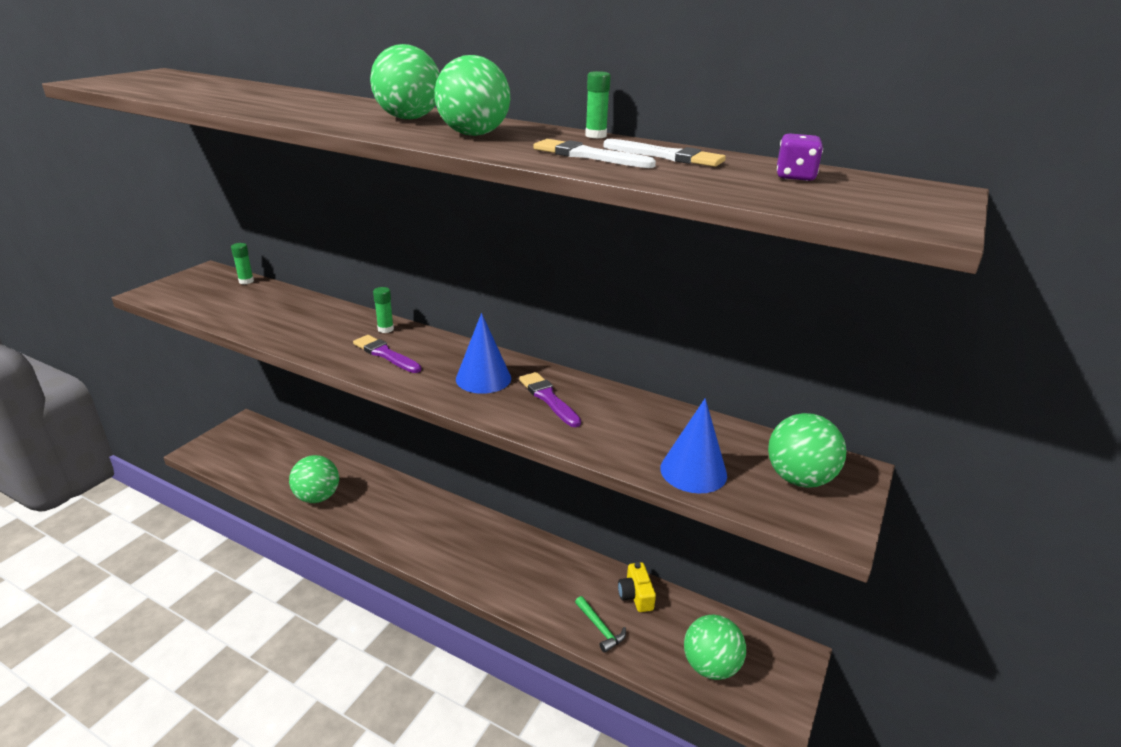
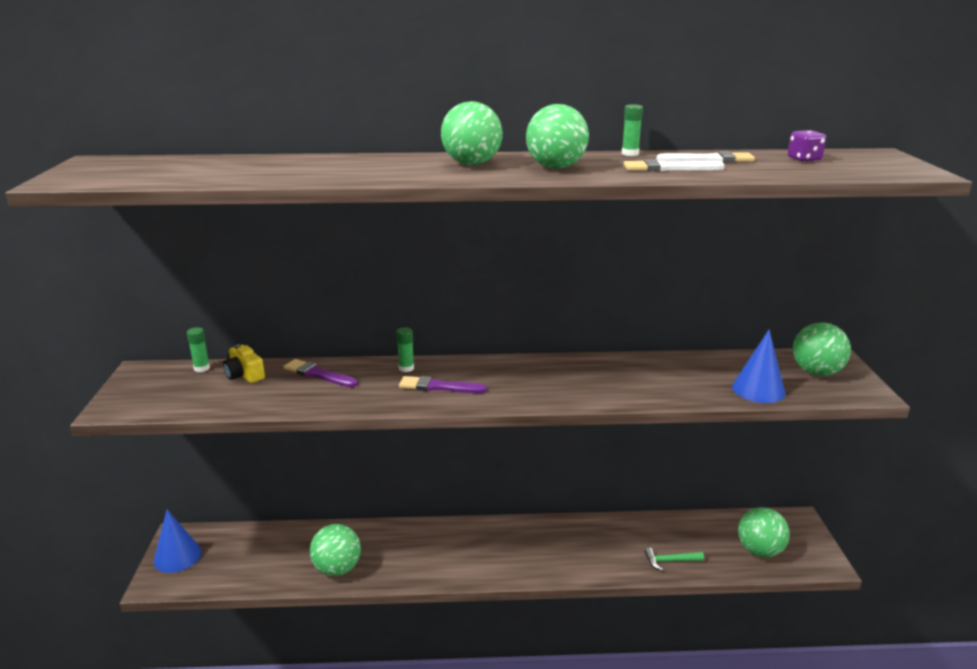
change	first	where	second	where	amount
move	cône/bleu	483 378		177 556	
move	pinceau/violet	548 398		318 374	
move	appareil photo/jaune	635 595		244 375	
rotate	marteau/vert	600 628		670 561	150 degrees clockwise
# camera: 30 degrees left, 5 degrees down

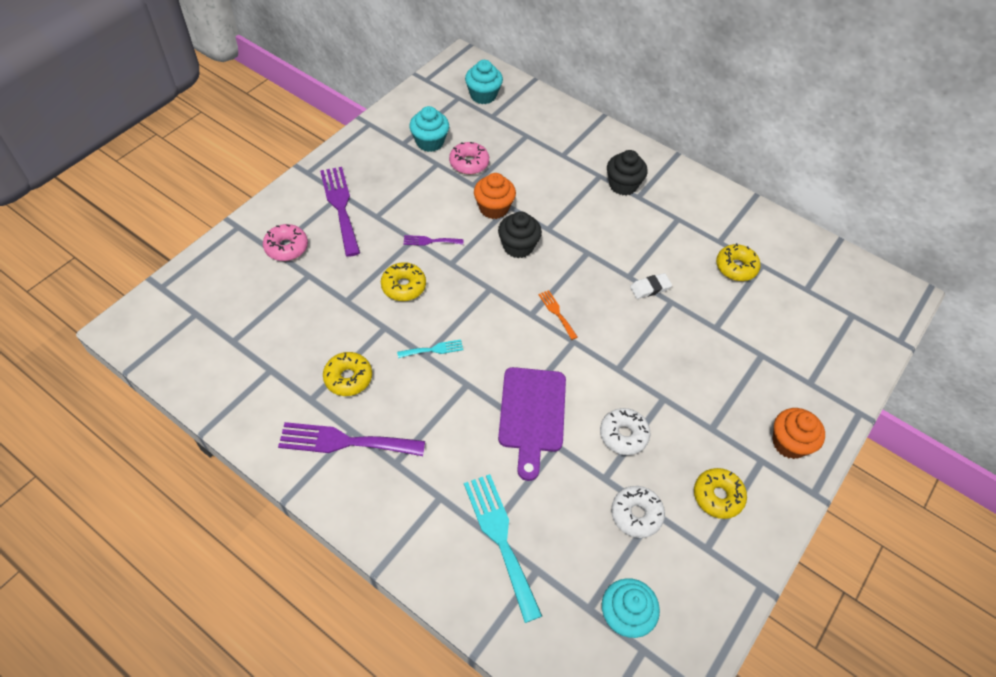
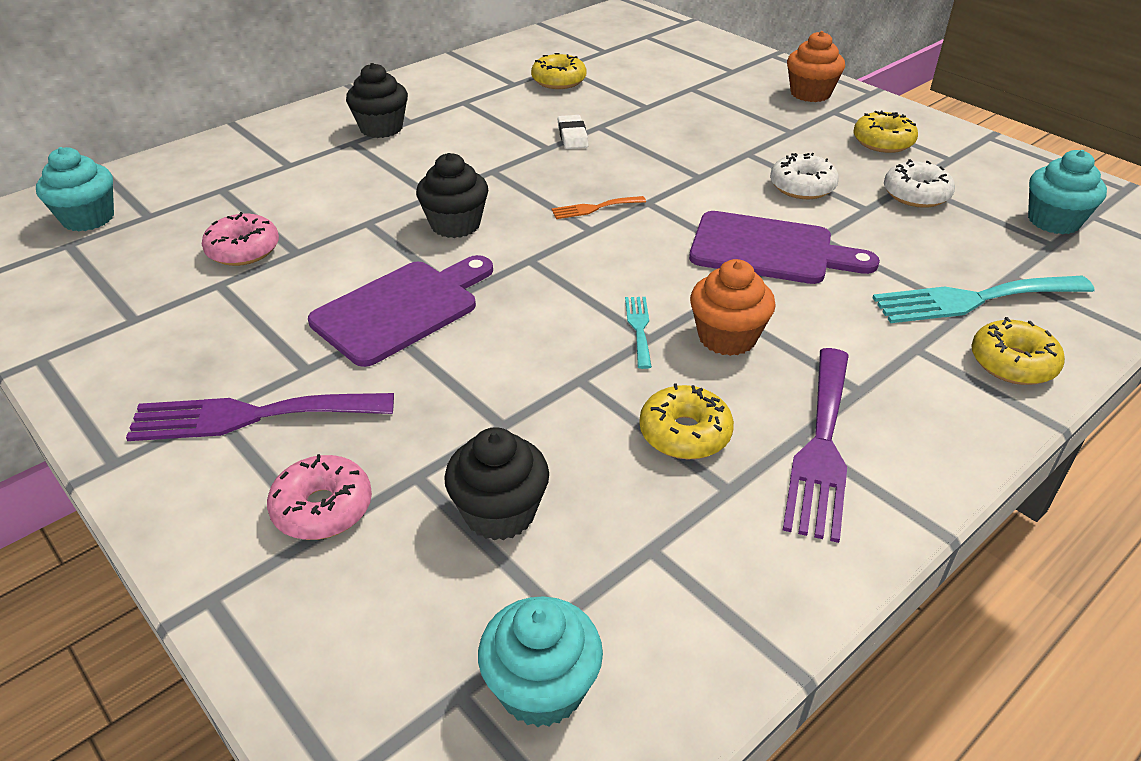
change	first	where	second	where	amount
move	muffin/turquoise	430 142		541 688	
move	muffin/orange	493 208		727 337	
replace	fourchette/violet	430 241	planche à découper/violet	401 309	
move	beignet/jaune	403 286		1012 363	
insert			muffin/noir	499 513	
# camera: 75 degrees left, 15 degrees down

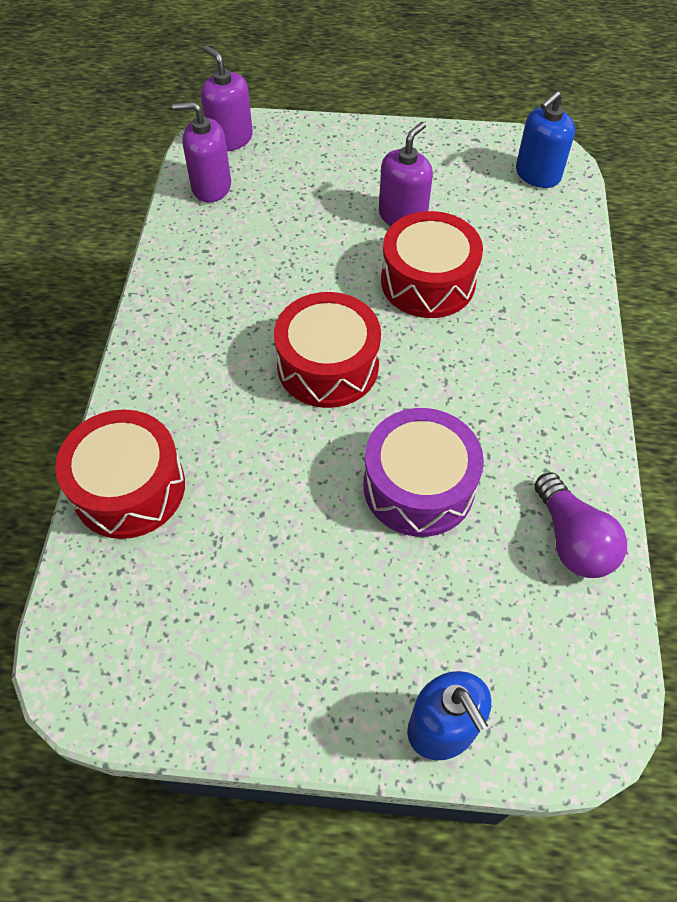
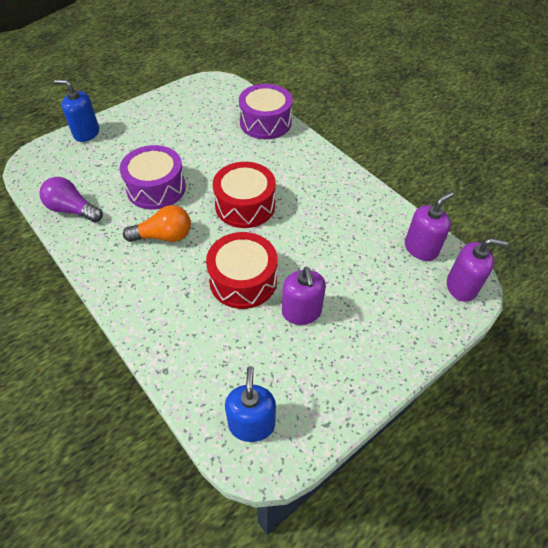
change	first	where	second	where	amount
recolor	tambour/rouge	129 488	tambour/violet	265 122	
insert			ampoule/orange	164 236	
# camera: 135 degrees right, 5 degrees down

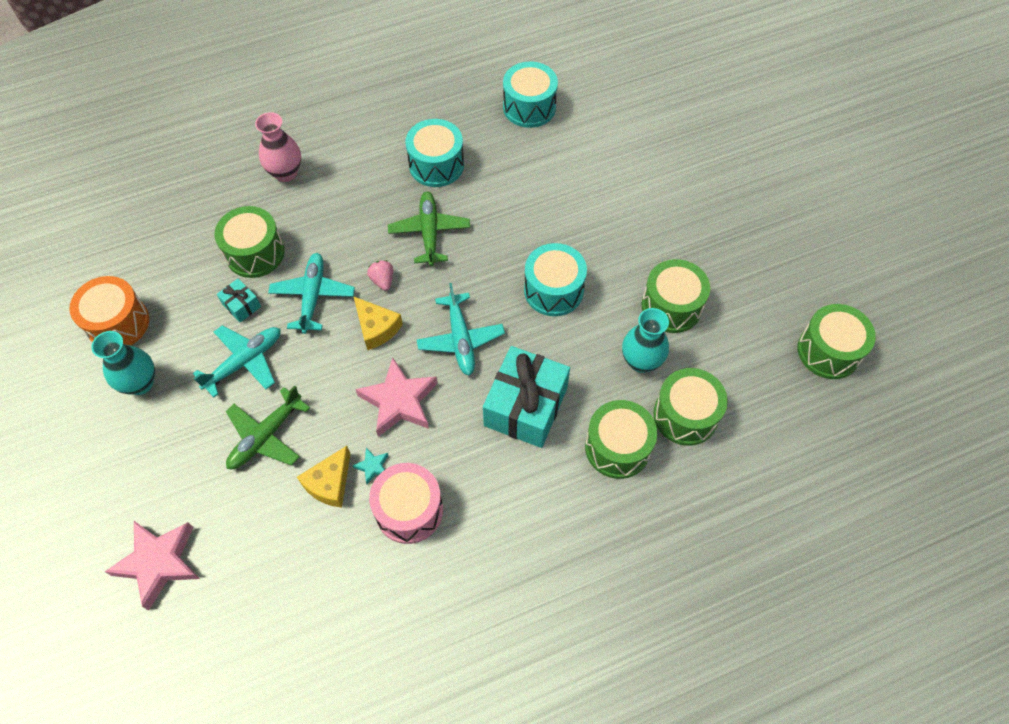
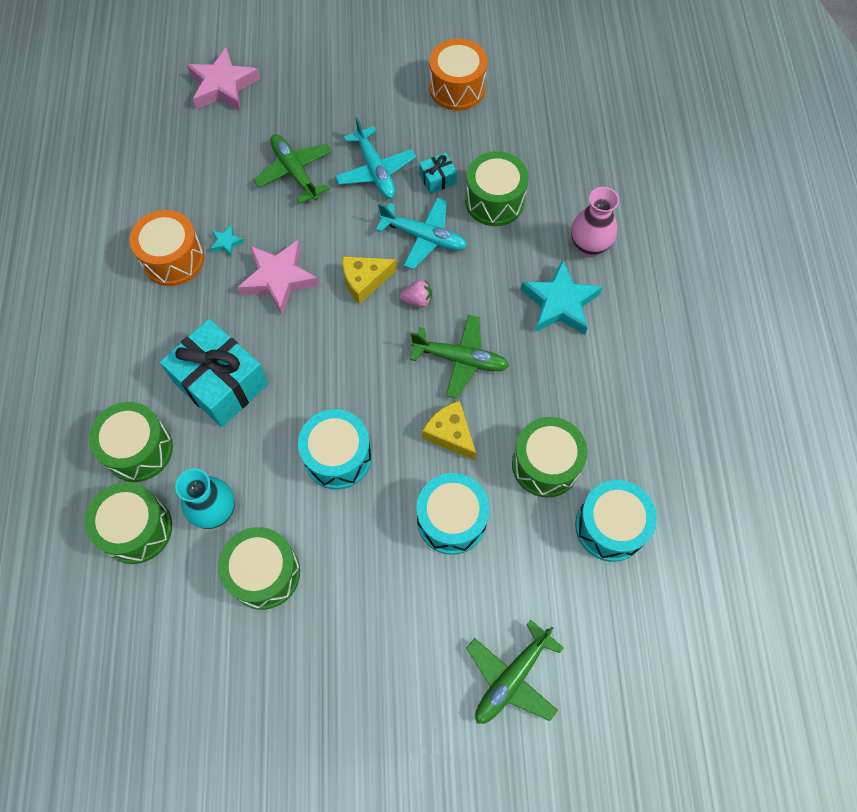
change	first	where	second	where	amount
move	tambour/turquoise	436 165		451 520	
delete	avion/turquoise	461 339			
move	tambour/vert	828 351		545 464	
delete	vase/turquoise	140 383			
move	fromage/jaune	330 483		450 434	
recolor	tambour/rose	409 510	tambour/orange	173 259	
insert			étoile/turquoise	560 303	
insert			avion/vert	511 678	
# camera: 110 degrees right, 5 degrees up

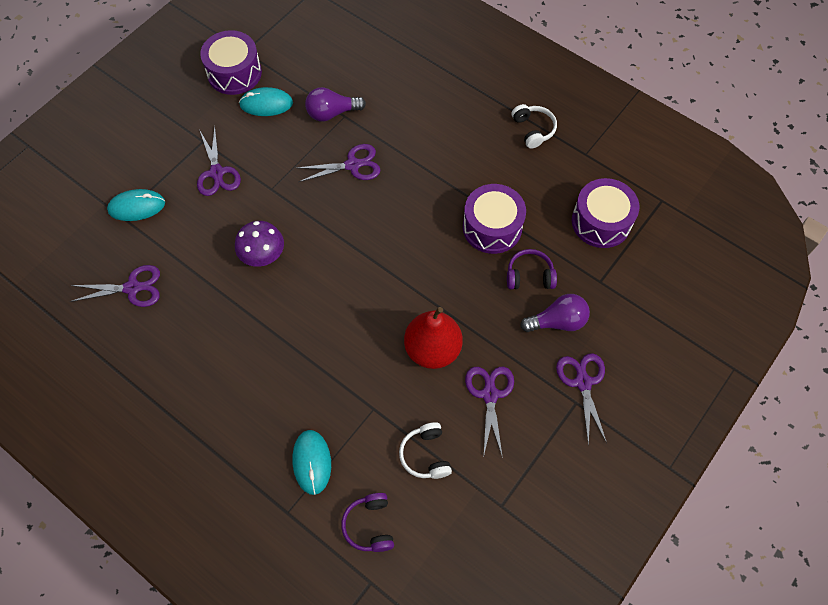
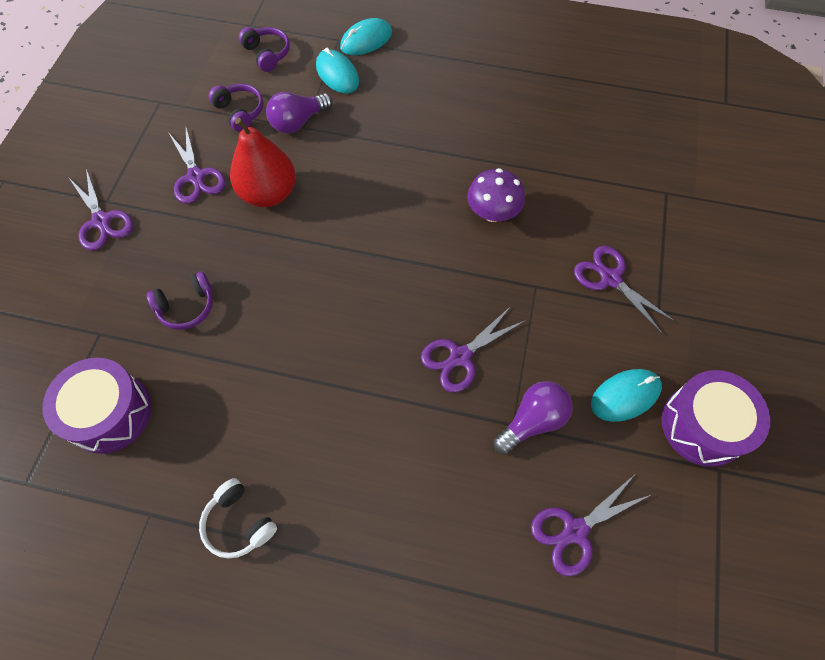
change	first	where	second	where	amount
delete	tambour/violet	492 227			
move	souris/turquoise	137 207		366 40	
move	ciseaux/violet	133 288		575 531	
move	ampoule/violet	557 321		298 122	
recolor	casque audio/blanc	425 455	casque audio/violet	240 112	
# camera: 155 degrees right, 0 degrees up

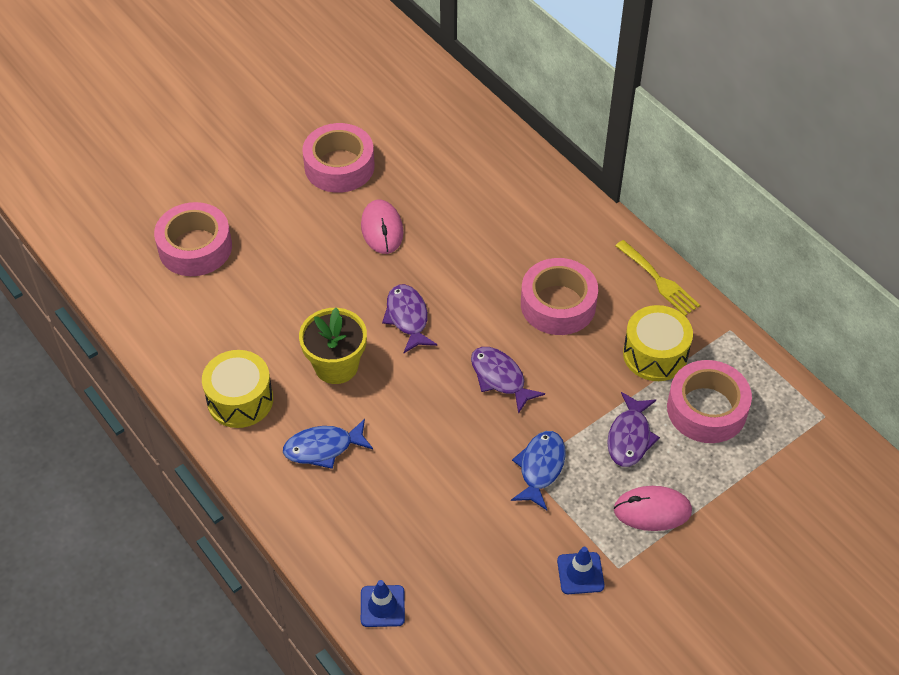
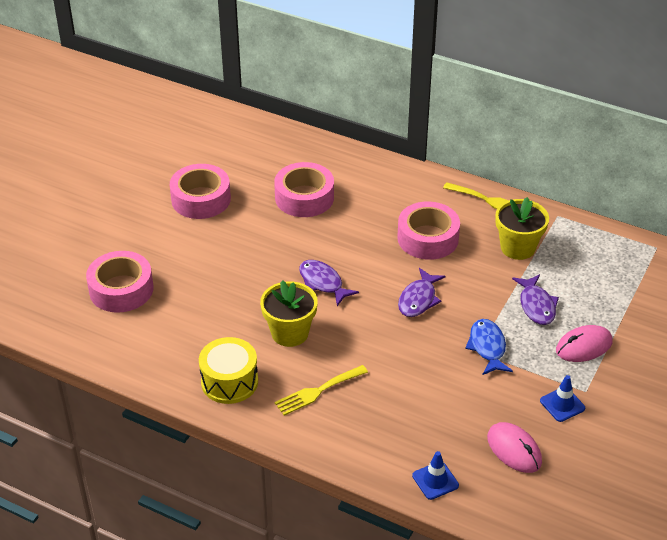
change	first	where	second	where	amount
move	souris/rose	382 229		514 450	
replace	tambour/jaune	655 354	pot de fleurs/jaune	517 247	
rotate	poisson/violet	500 378		418 299	90 degrees counterclockwise
move	ruban adhésif/rose	706 409		304 197	
replace	poisson/bleu	323 448	fourchette/jaune	317 391	
# camera: 25 degrees left, 10 degrees down

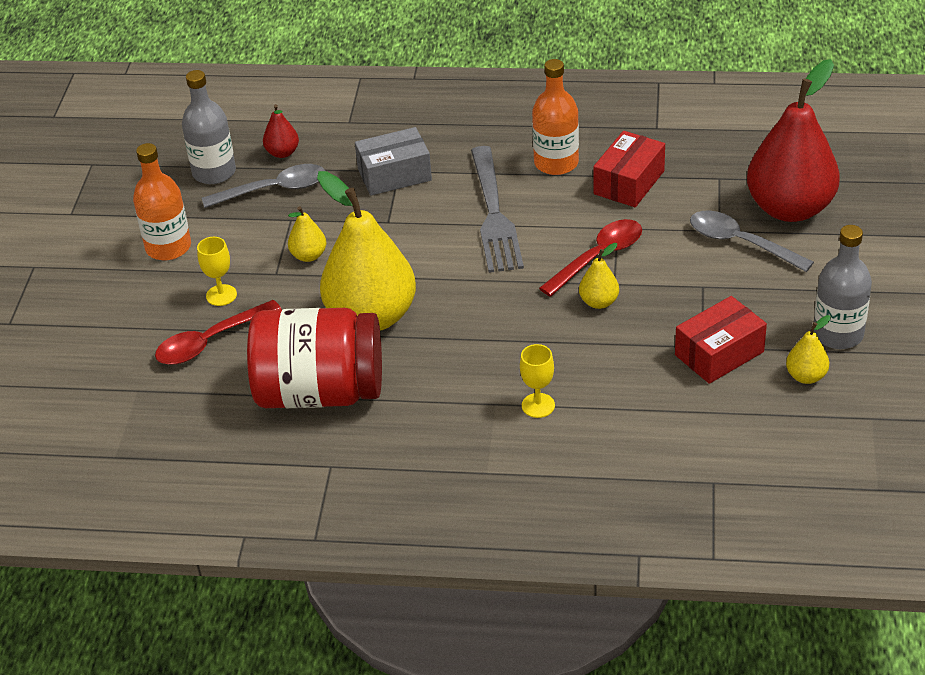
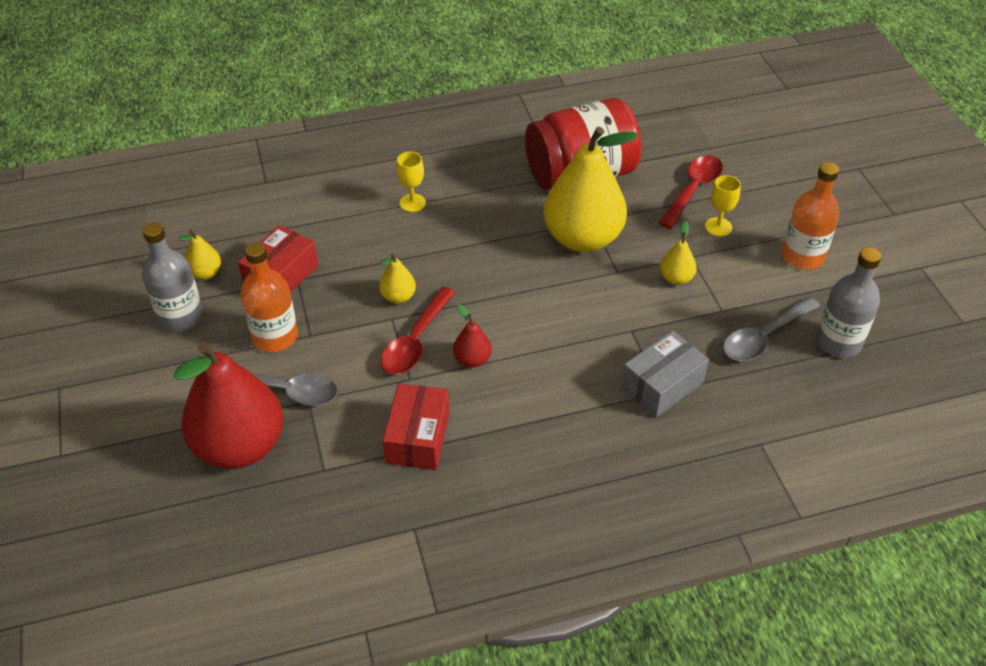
change	first	where	second	where	amount
move	bouteille/orange	556 163		275 337	
move	poire/rouge	282 153		472 360	
delete	fourchette/gris	493 213			
# camera: 155 degrees right, 5 degrees up

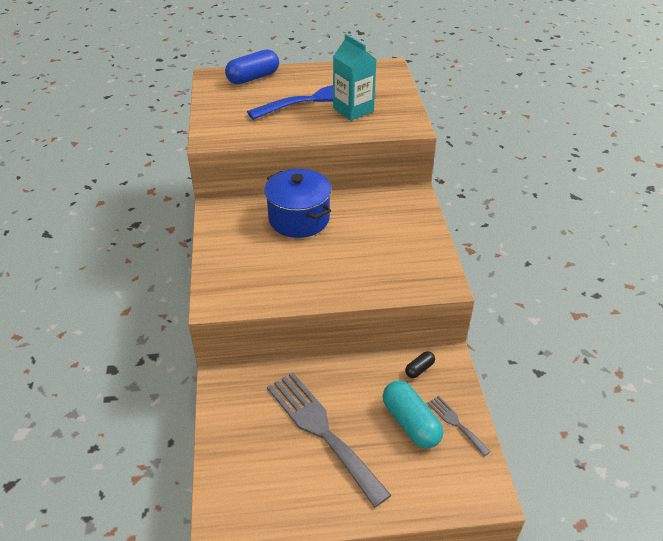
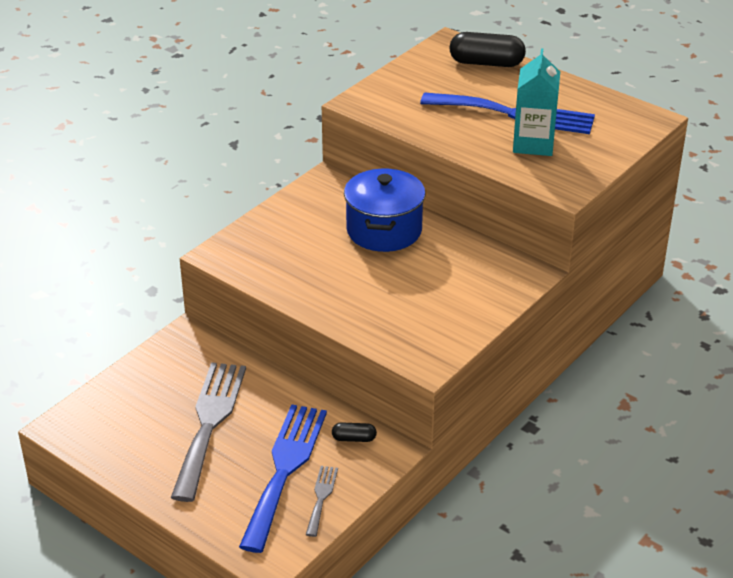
change	first	where	second	where	amount
recolor	gélule/bleu	253 78	gélule/noir	486 63	
replace	gélule/turquoise	410 423	fourchette/bleu	285 469	
# camera: 45 degrees right, 5 degrees down

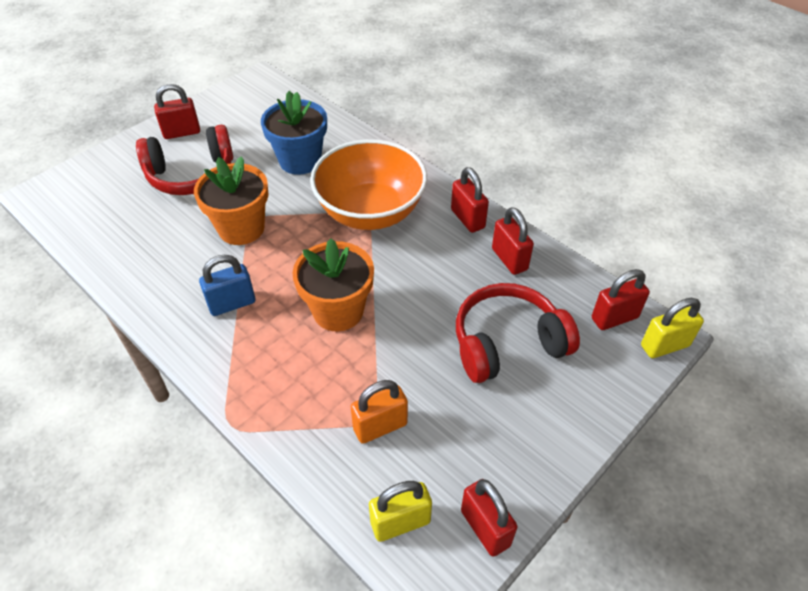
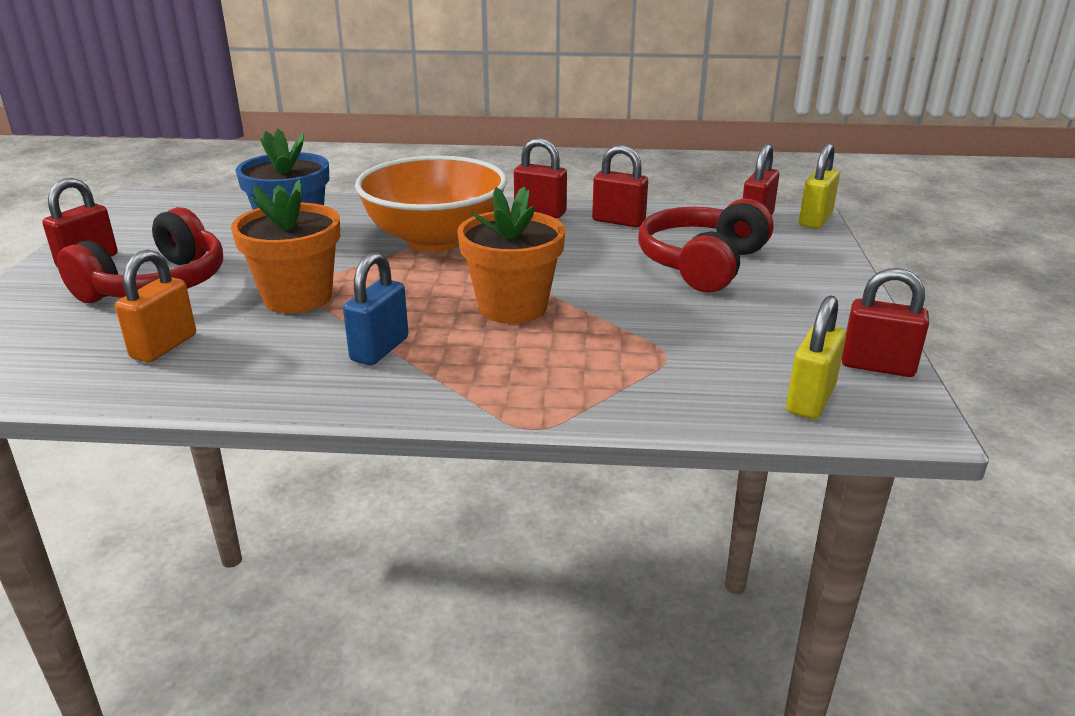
change	first	where	second	where	amount
move	cadenas/orange	380 426		164 346	
# camera: 40 degrees left, 20 degrees down

